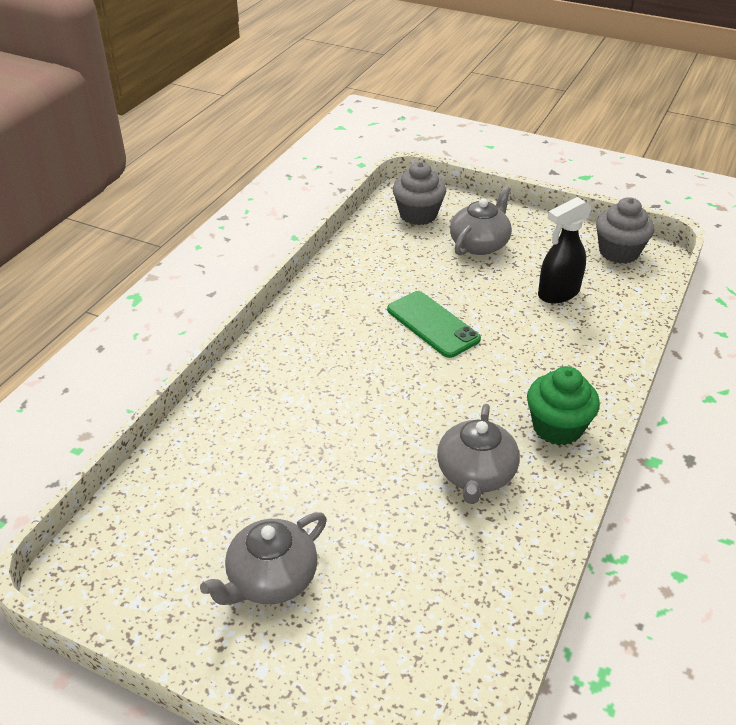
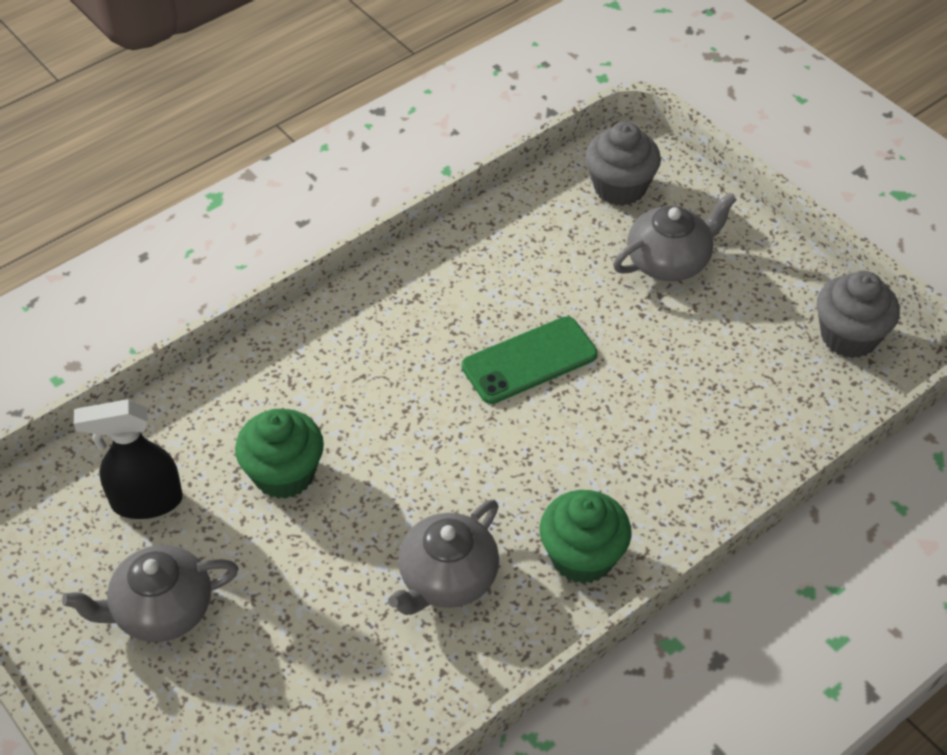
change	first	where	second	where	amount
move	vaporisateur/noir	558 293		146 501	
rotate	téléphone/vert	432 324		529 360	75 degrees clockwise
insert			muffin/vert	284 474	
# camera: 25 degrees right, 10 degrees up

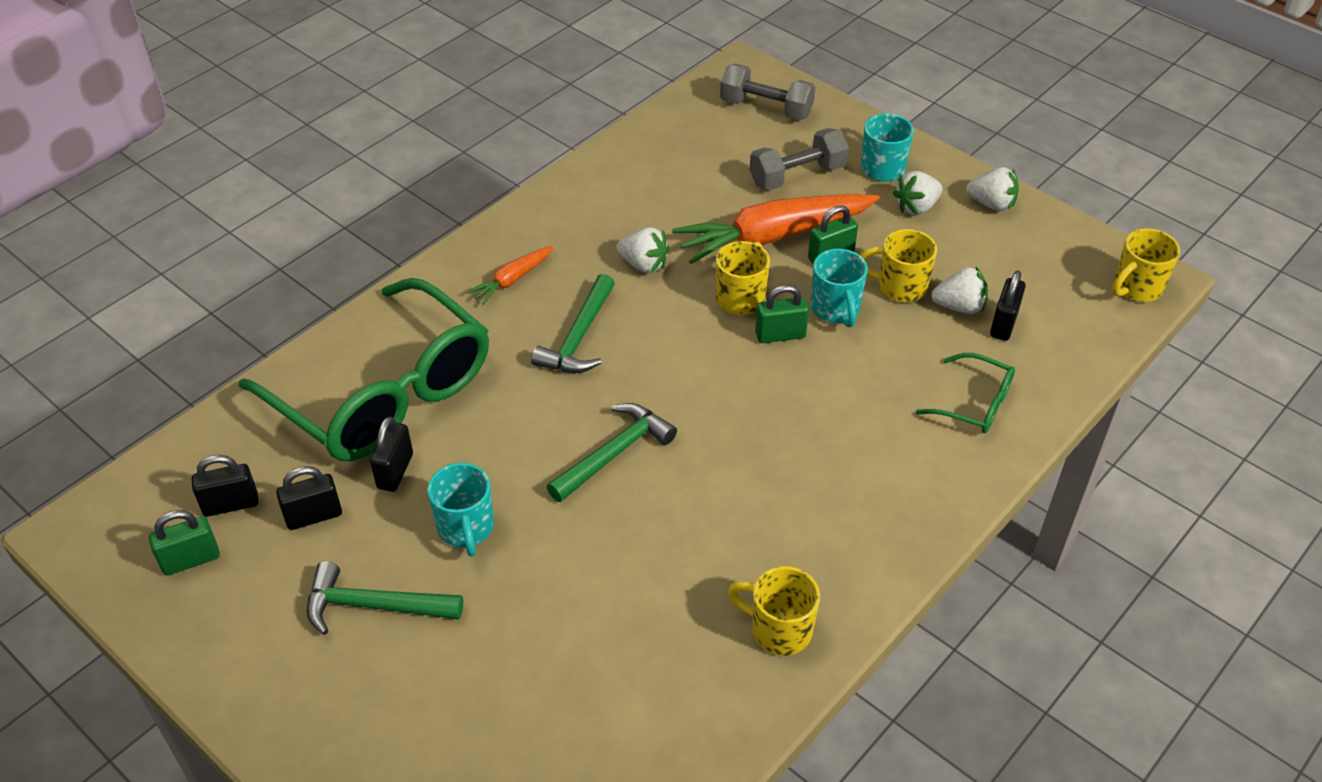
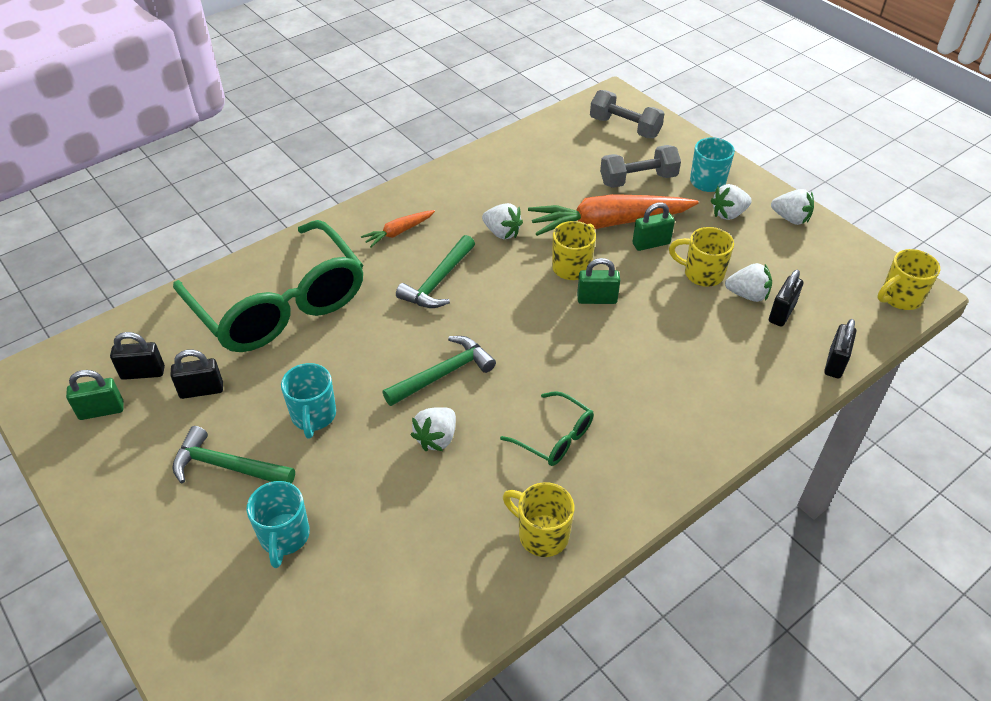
change	first	where	second	where	amount
move	tasse/turquoise	835 309		284 537	
move	lunettes/vert	975 404		555 437	
move	cadenas/noir	395 471		835 363	
insert			fraise/blanc	436 438	
# camera: 10 degrees right, 0 degrees up

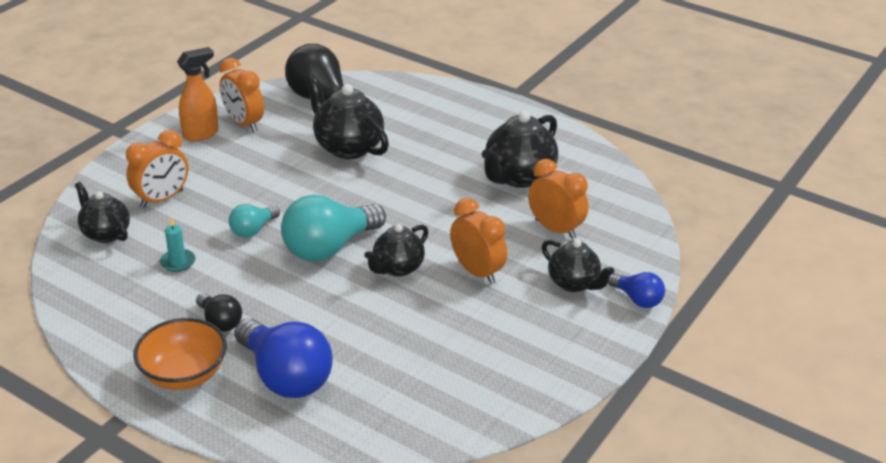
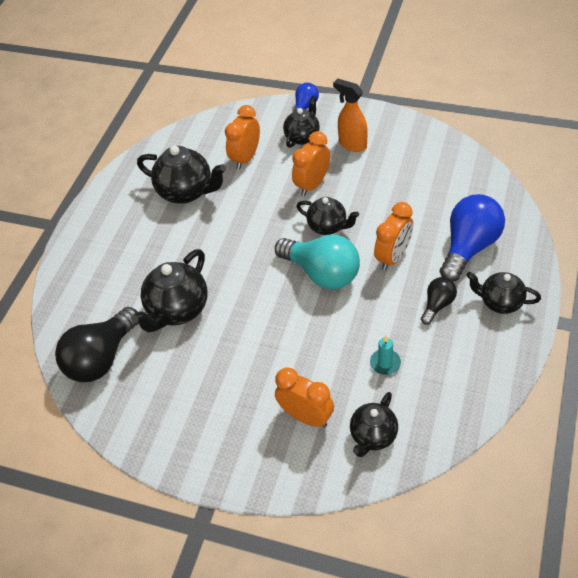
change	first	where	second	where	amount
move	vaporisateur/orange	201 134		352 144	
move	réveil/orange	244 124		393 257	
delete	ampoule/turquoise	253 230			
replace	bol/orange	184 374	théière/noir	500 302	
# camera: 100 degrees left, 15 degrees up

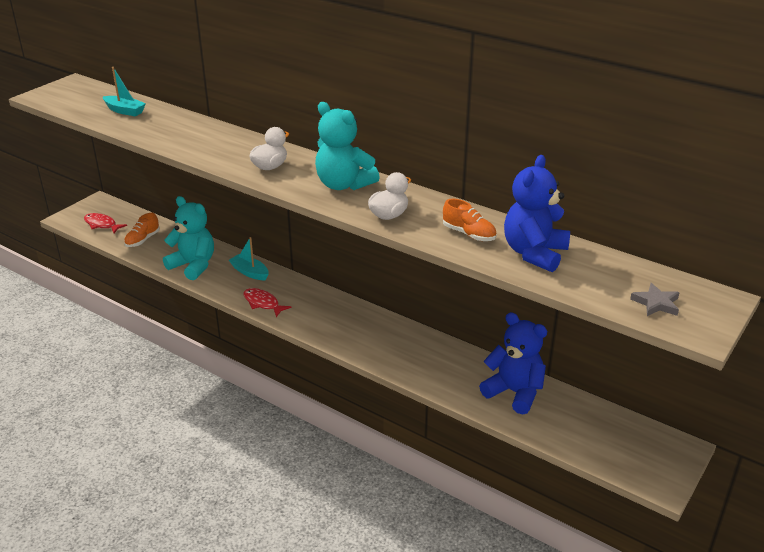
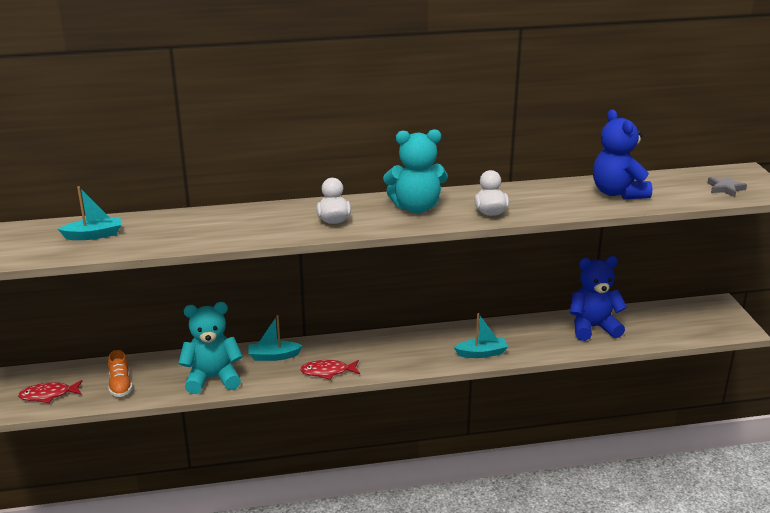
change	first	where	second	where	amount
delete	chaussure/orange	469 234			
insert			bateau/turquoise	481 353	
# camera: 45 degrees left, 5 degrees down

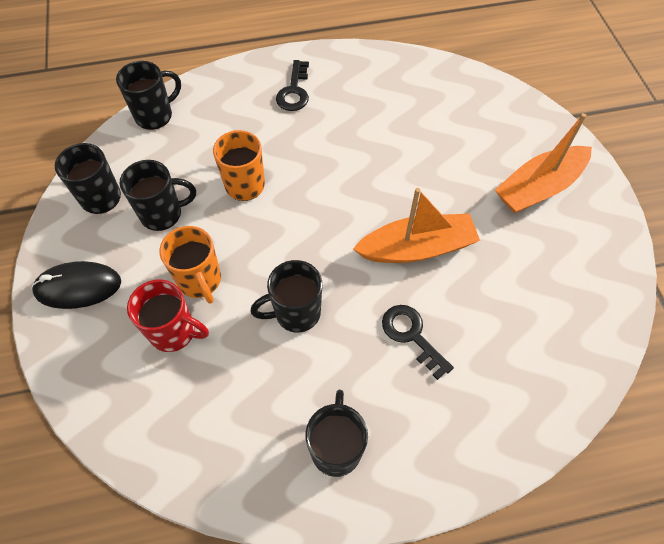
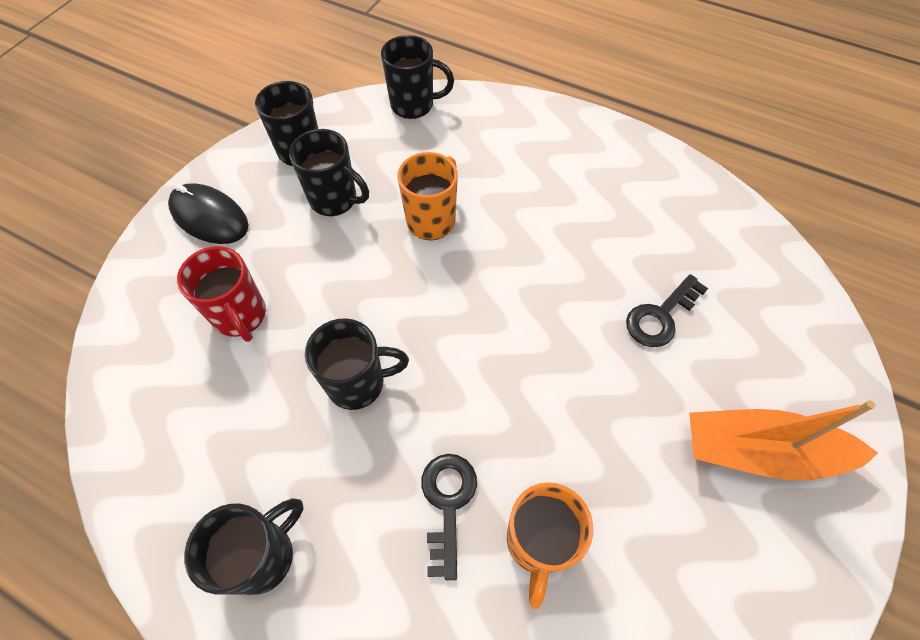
change	first	where	second	where	amount
move	clé/noir	294 91		660 316	
delete	bateau/orange	417 248			
move	tasse/orange	200 281		538 542	
rotate	tasse/noir	296 313		358 383	150 degrees clockwise
# camera: 40 degrees right, 0 degrees up

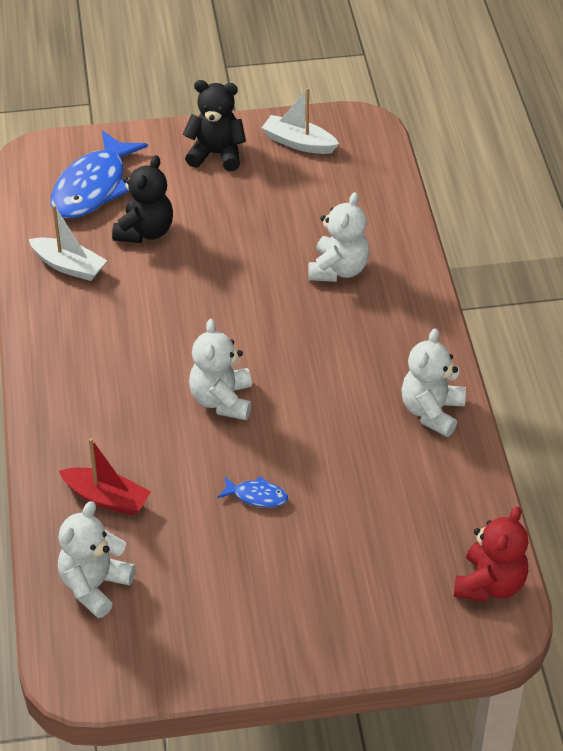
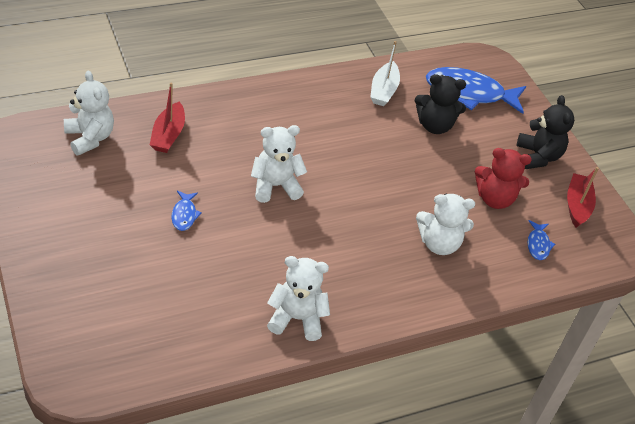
change	first	where	second	where	amount
recolor	bateau/blanc	298 143	bateau/rouge	577 205	
rotate	ours en peluche/blanc	94 586		89 138	45 degrees clockwise
move	ours en peluche/rouge	490 584		494 199	
insert			poisson/bleu	538 244	
# camera: 70 degrees right, 0 degrees up

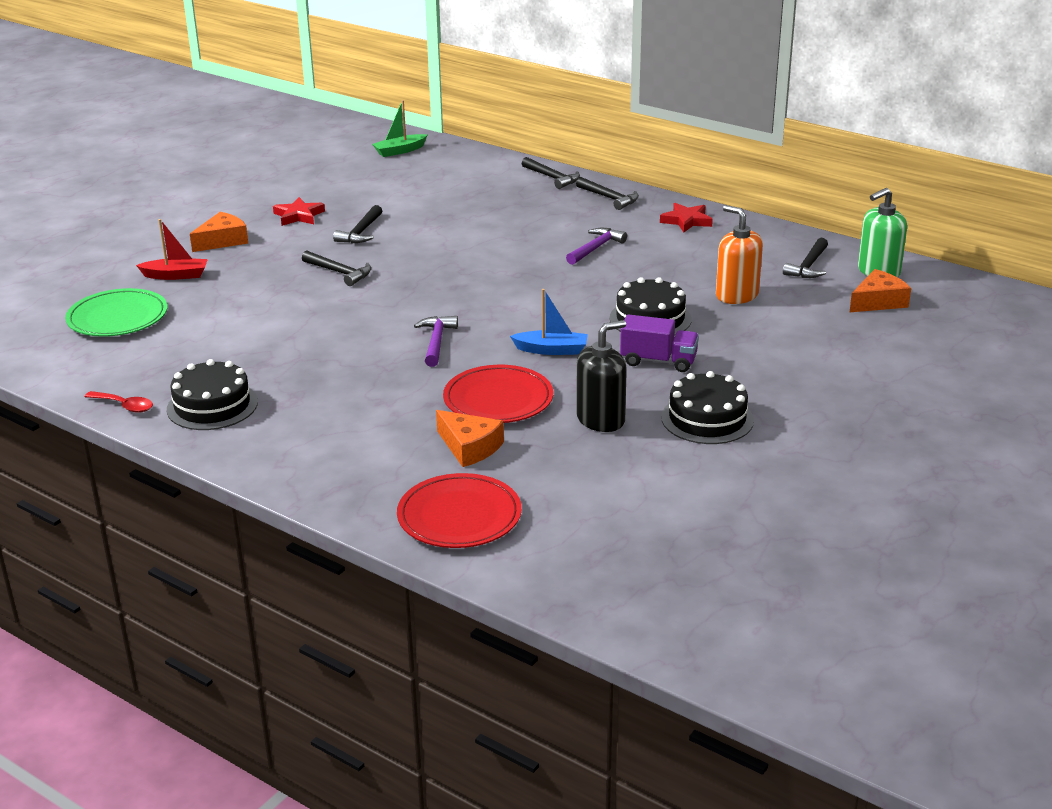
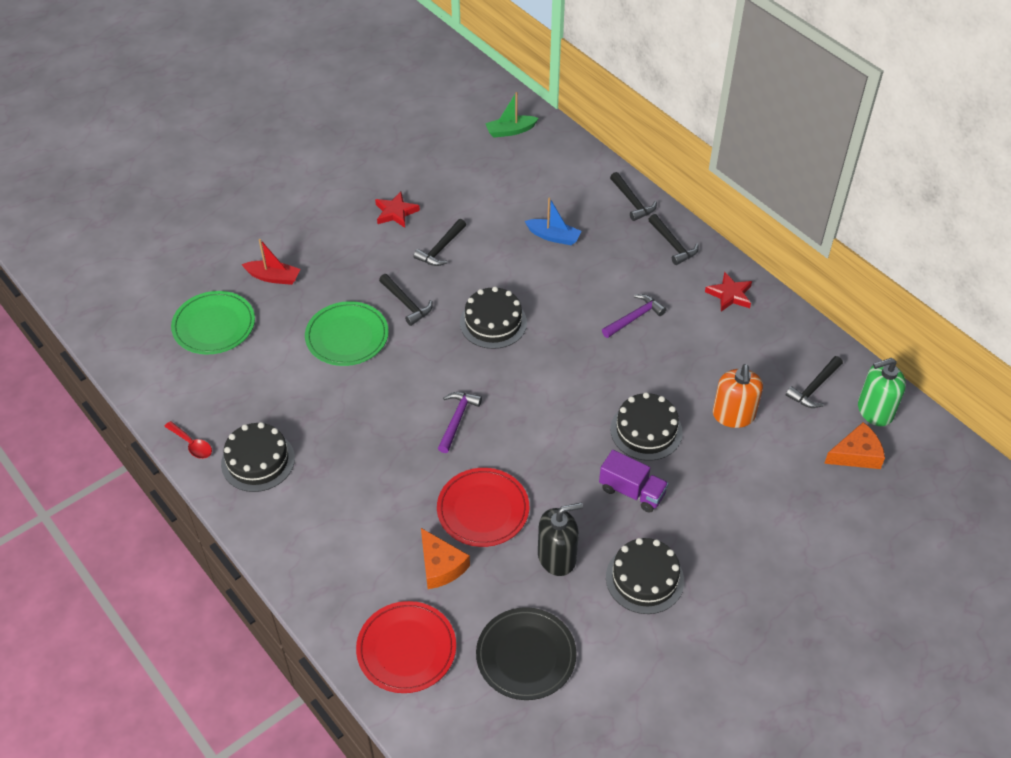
change	first	where	second	where	amount
rotate	distributeur de savon/orange	736 295		733 415	150 degrees counterclockwise
delete	fromage/orange	222 241			
move	bateau/bleu	551 350		553 236	
insert			gâteau/noir	493 322	
insert			assiette/vert	347 336	
insert			assiette/noir	526 655	
# camera: 15 degrees right, 20 degrees up

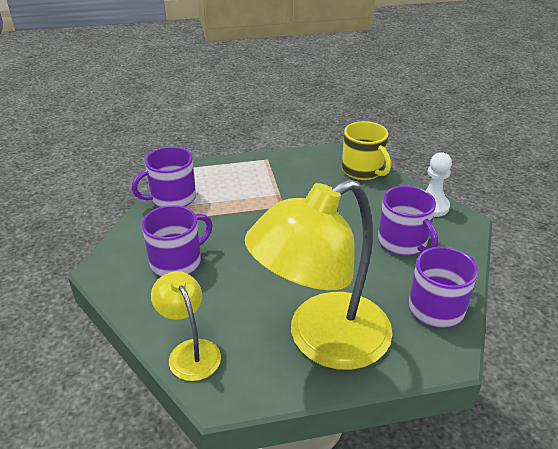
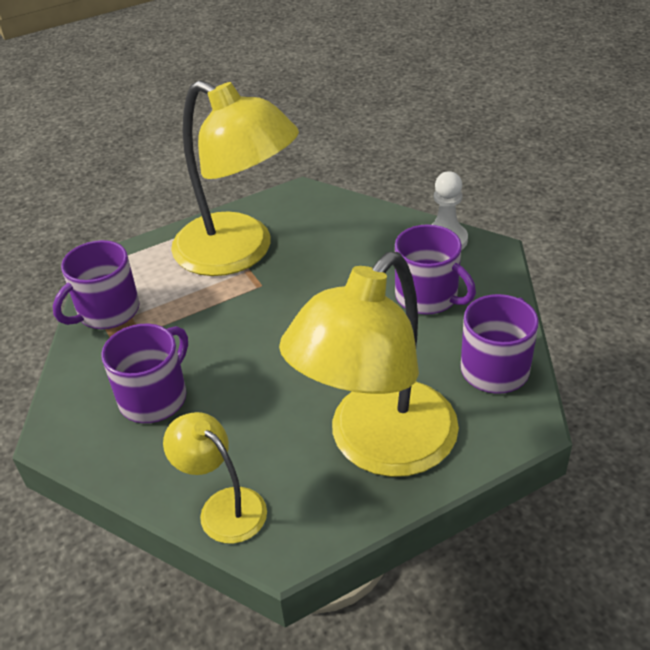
change	first	where	second	where	amount
delete	tasse/jaune	363 170			
insert			lampe/jaune	239 253	
# camera: 15 degrees left, 5 degrees up

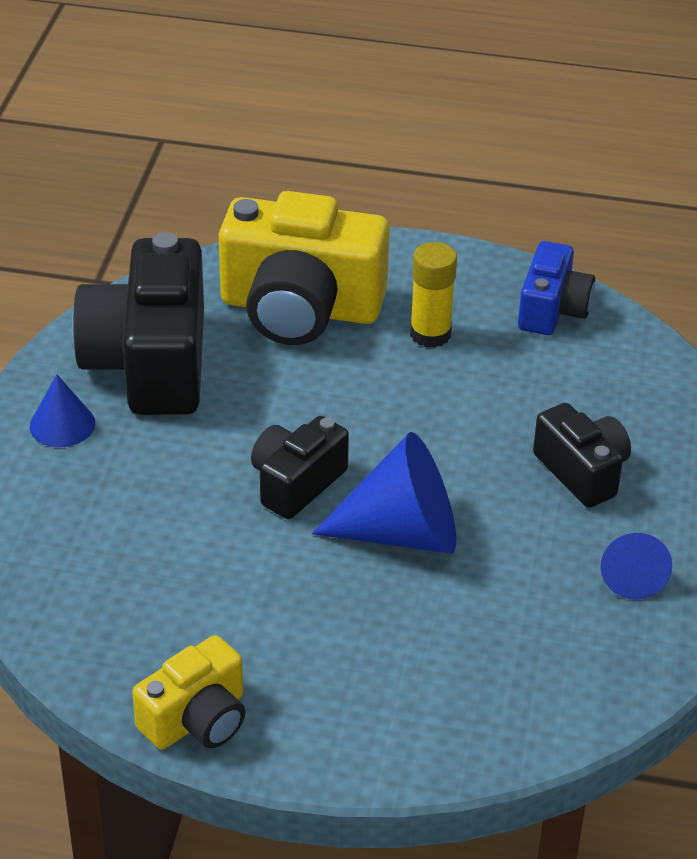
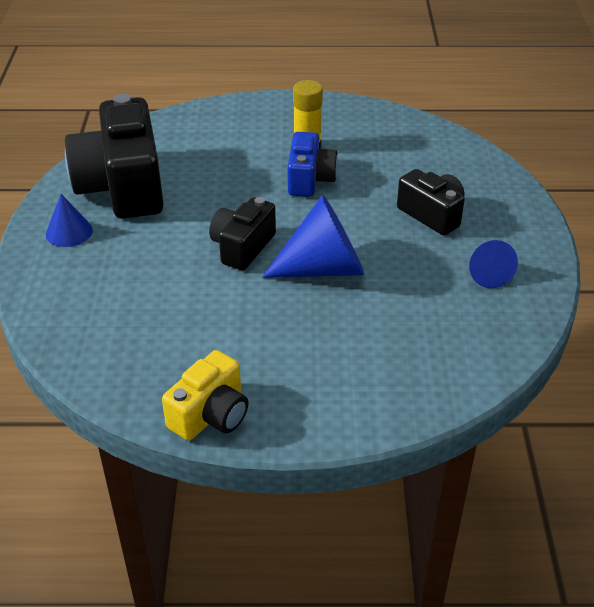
change	first	where	second	where	amount
delete	appareil photo/jaune	300 308			
move	appareil photo/bleu	552 309		309 179	
# camera: 10 degrees left, 0 degrees up

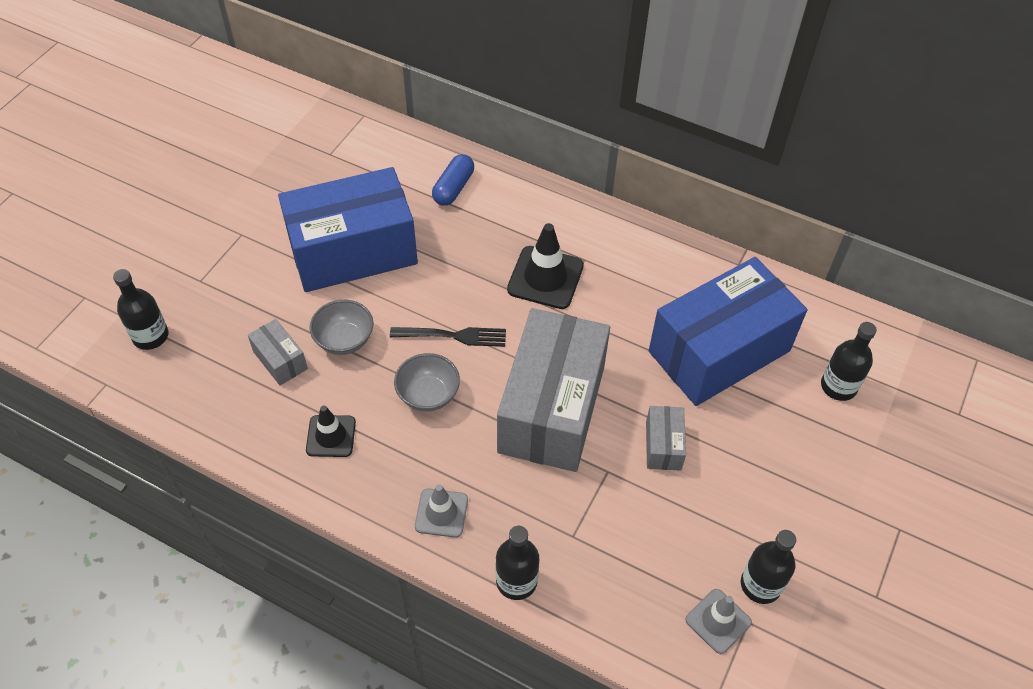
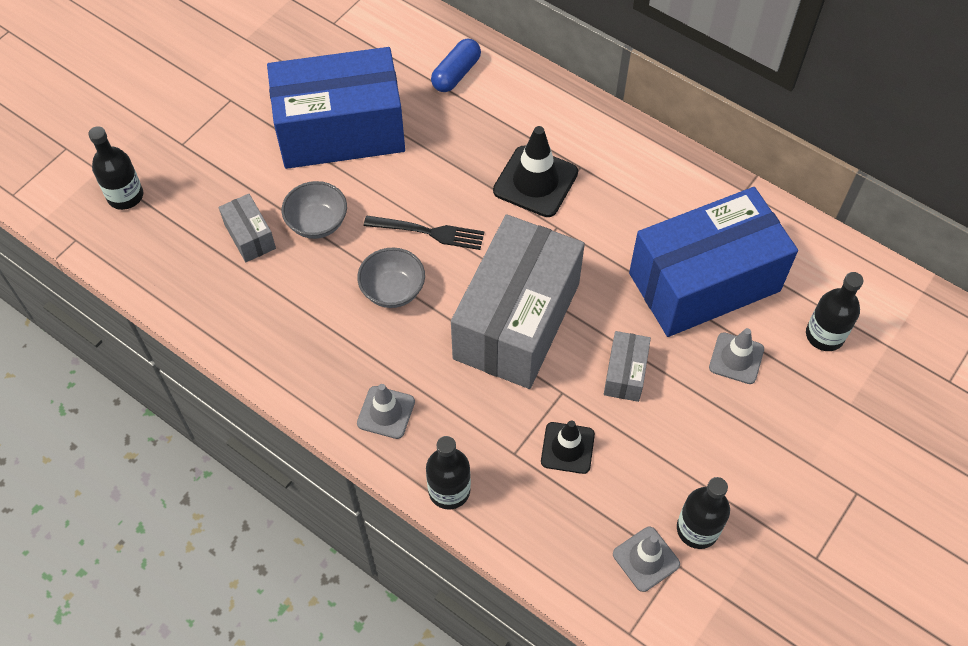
change	first	where	second	where	amount
move	cône de chantier/noir	331 436		567 448	
insert			cône de chantier/gris	736 358	
# camera: 10 degrees right, 5 degrees up

